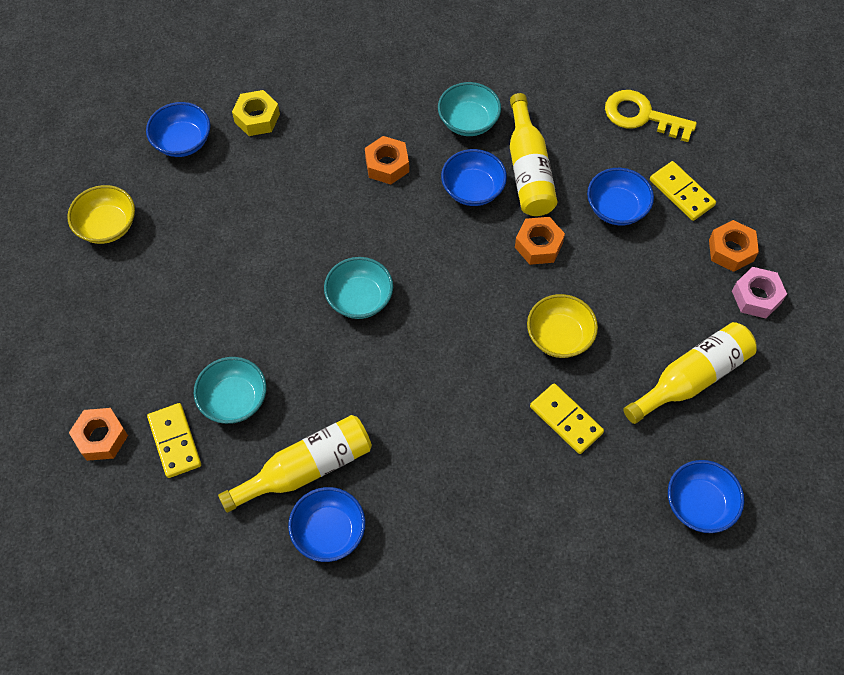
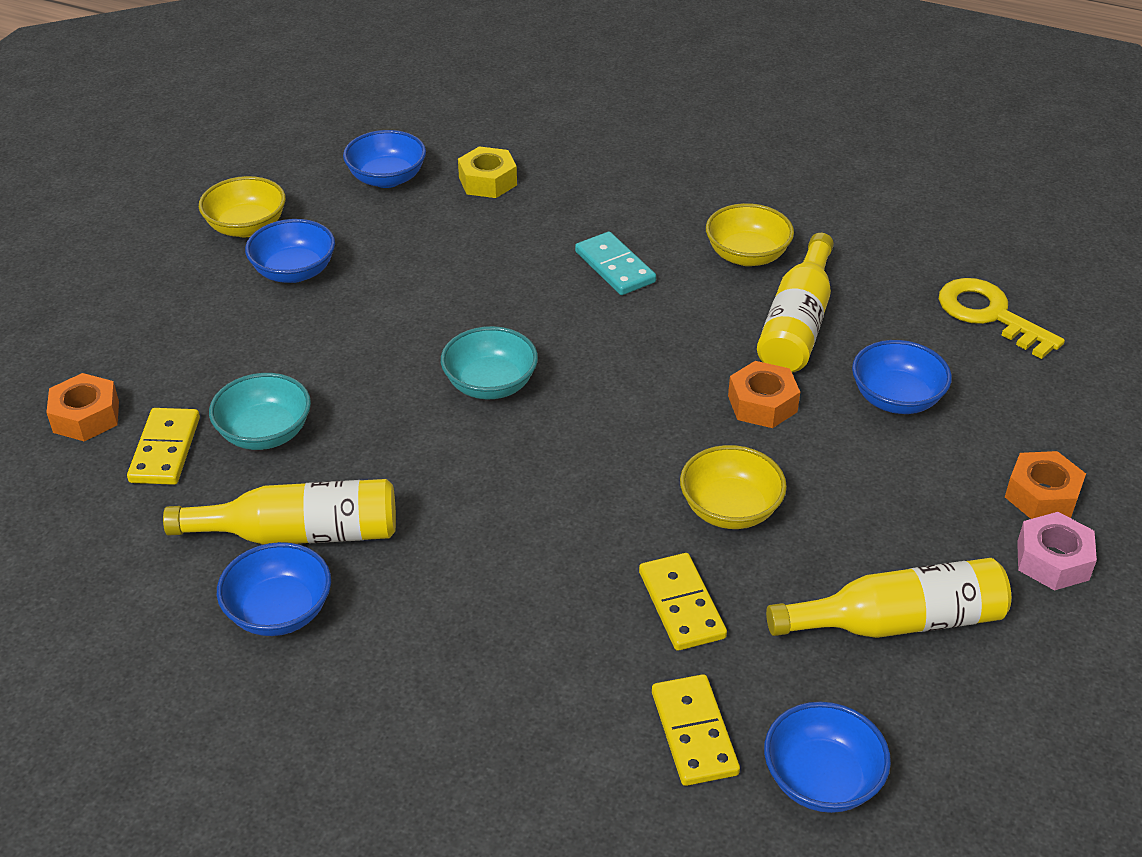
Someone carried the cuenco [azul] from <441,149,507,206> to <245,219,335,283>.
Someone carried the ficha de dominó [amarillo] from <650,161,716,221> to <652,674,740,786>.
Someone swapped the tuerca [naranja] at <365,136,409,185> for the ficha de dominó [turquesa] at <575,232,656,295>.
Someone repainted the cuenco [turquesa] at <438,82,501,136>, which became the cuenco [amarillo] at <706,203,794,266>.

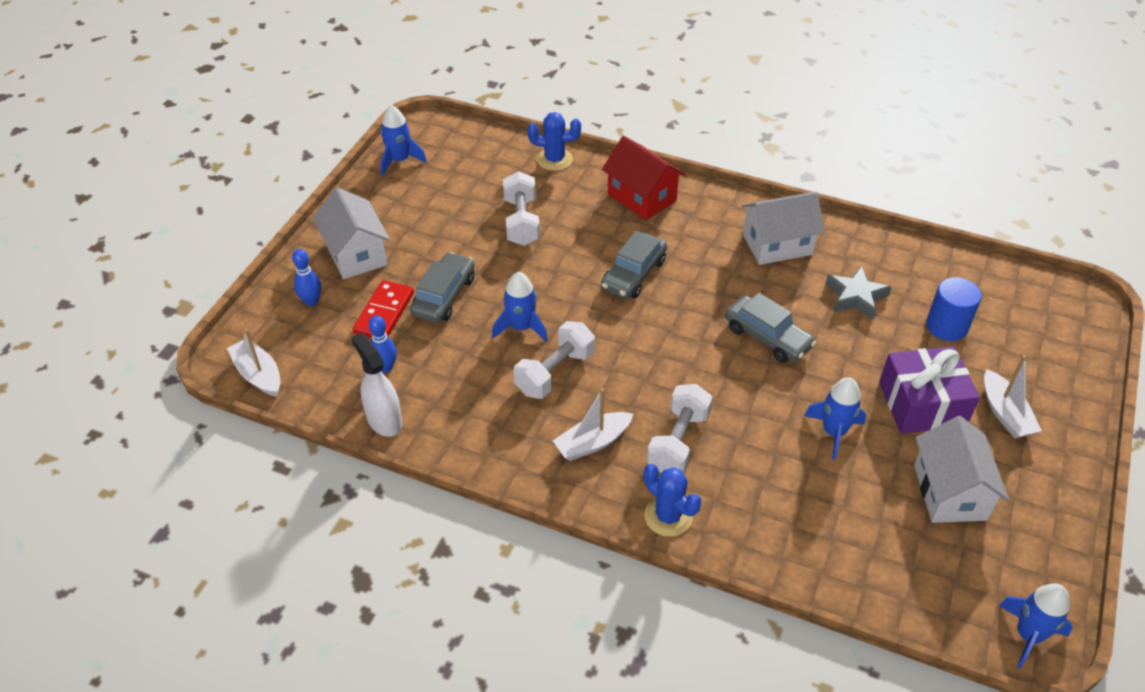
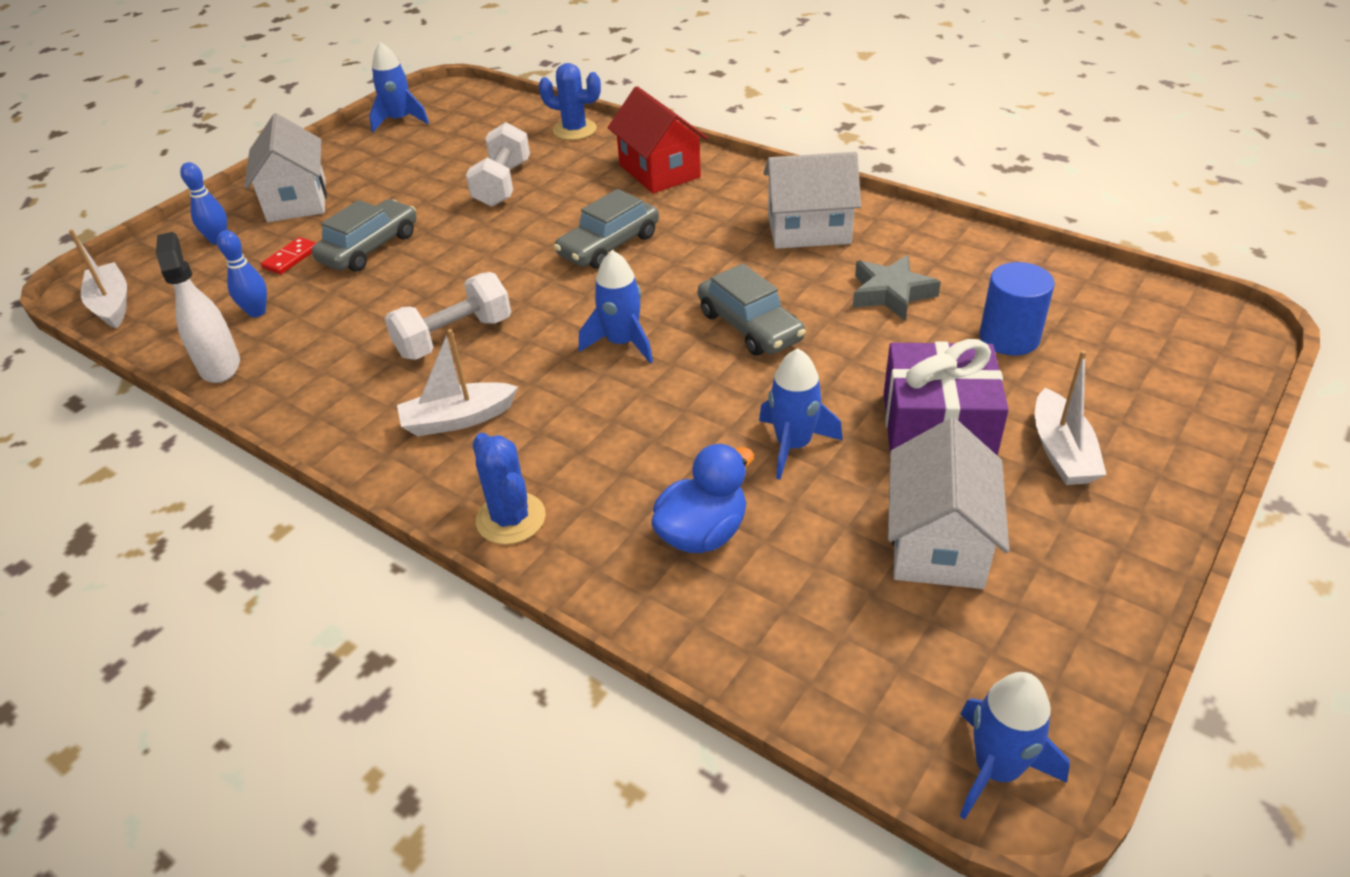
Someone took away the mancuerna [blanco] at <647,384,713,473>.
Someone put down the pato [azul] at <652,444,754,553>.
Someone carried the cohete [azul] from <492,272,548,342> to <579,250,653,363>.
Someone scaled the ficha de dominó [rojo] at <353,280,414,338> by 0.61.

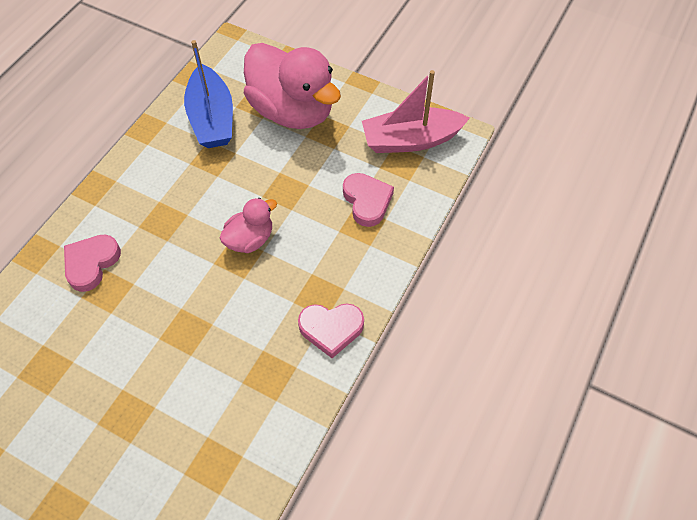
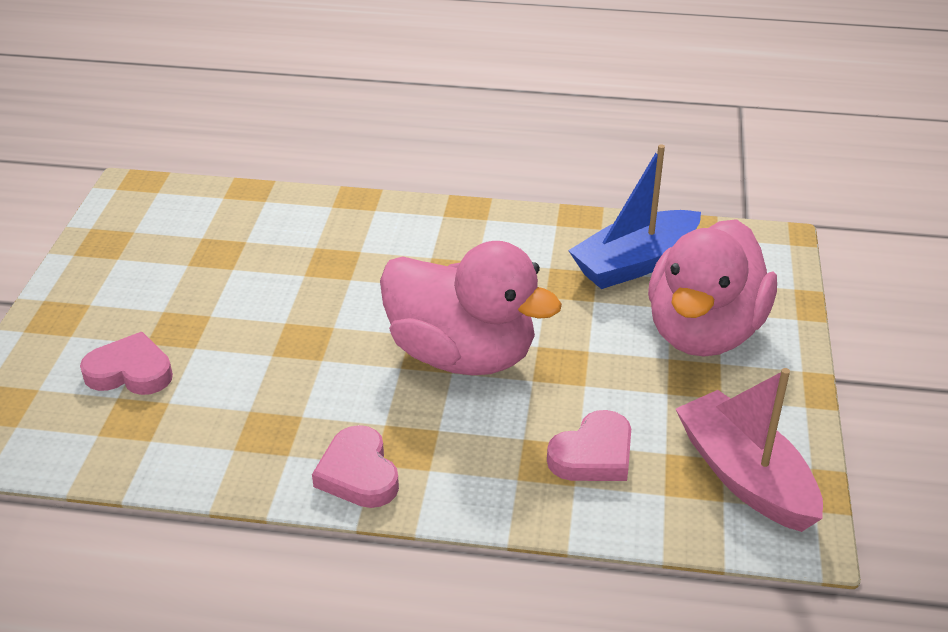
Someone carried the corazón [rosa] from <64,235,121,292> to <80,332,173,395>.
Someone scaled the pato [rosa] at <220,198,277,253> by 2.02.

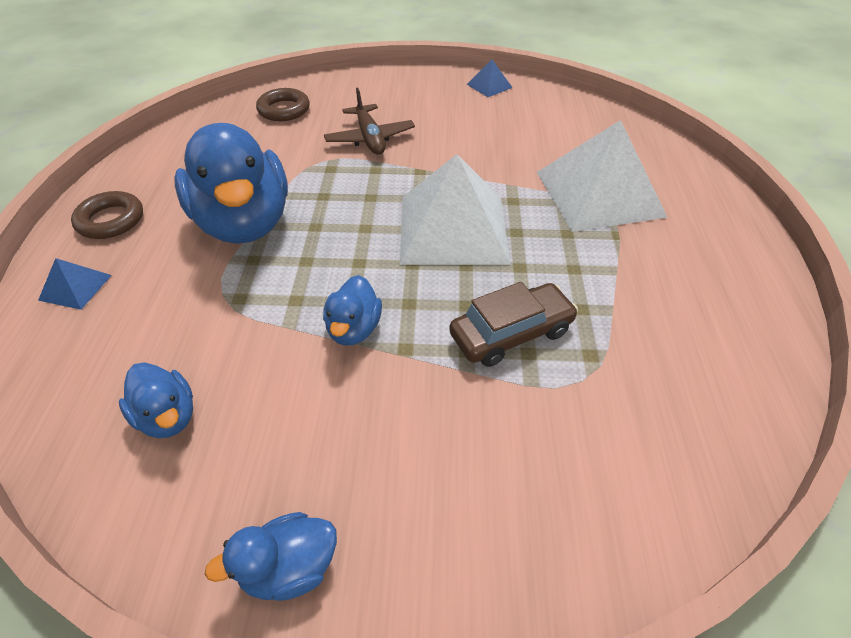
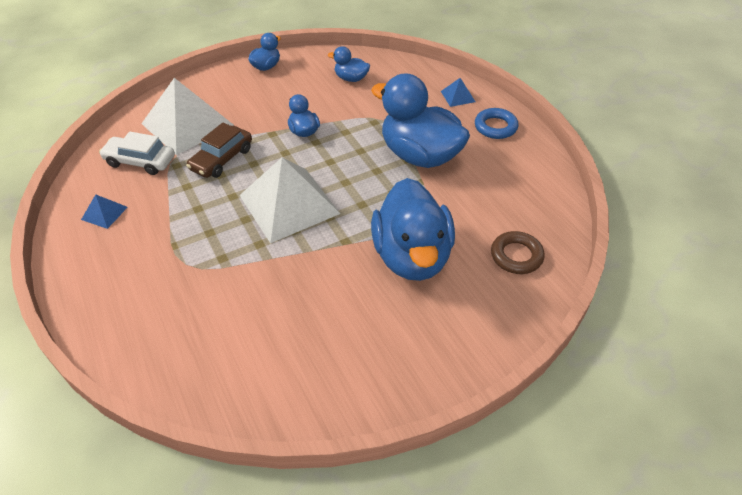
Someone put down the coche [blanco] at <99,132,175,175>.
Someone carried the pirámide [azul] from <467,60,513,97> to <81,194,128,229>.
Someone carried the pirámide [blanco] from <537,120,668,232> to <141,78,234,155>.
Someone swapped the avión [marrón] at <324,87,415,155> for the pato [azul] at <371,178,455,281>.
Someone repainted the anillo [marrón] at <71,191,143,239>, which became the anillo [azul] at <475,108,518,139>.

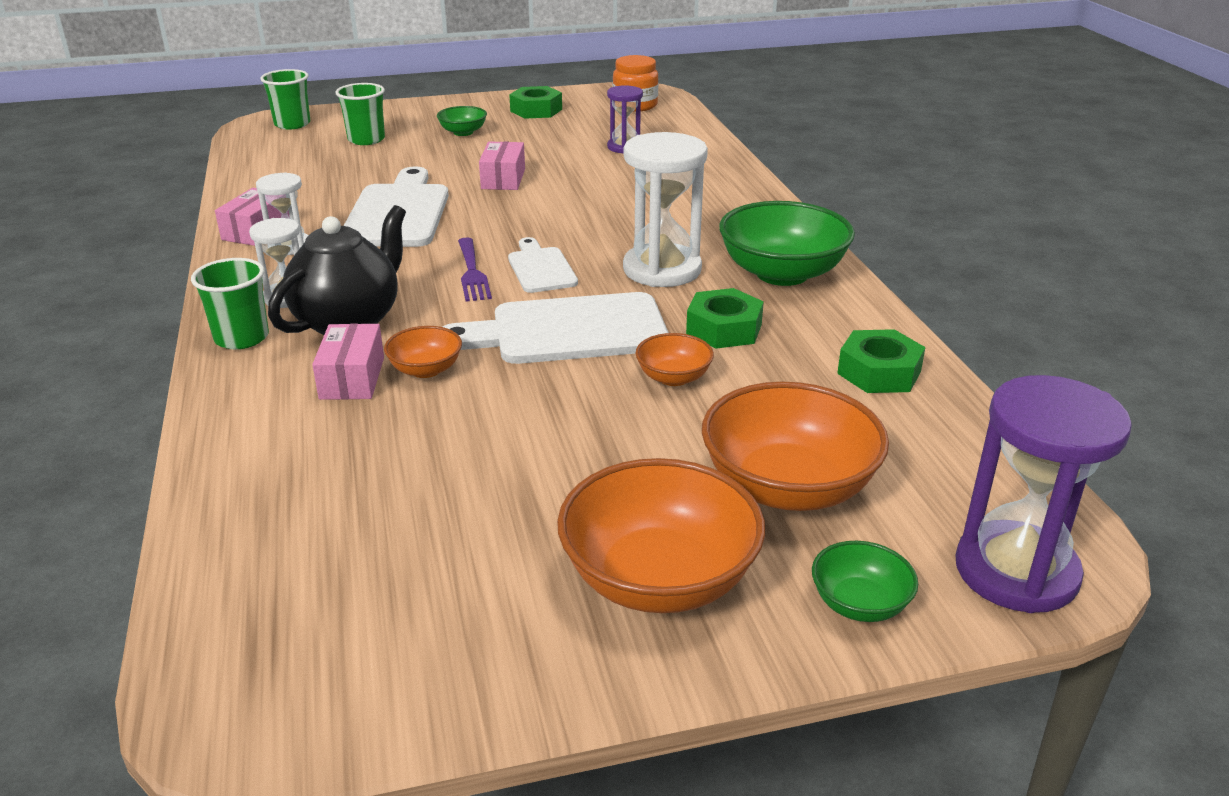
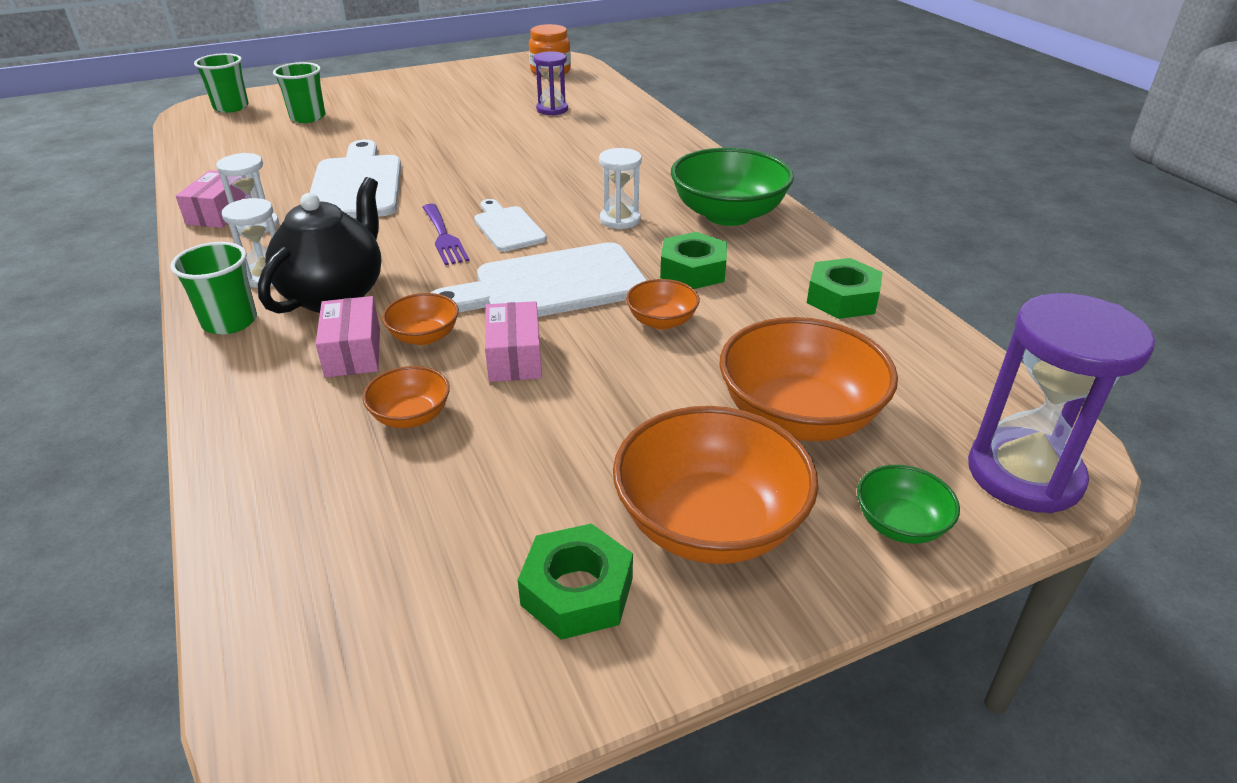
Someone took away the cuenco [verde] at <437,106,487,136>.
Someone put down the cuenco [naranja] at <362,366,450,428>.
Someone carried the caja [rosa] from <479,142,525,190> to <485,301,542,382>.
Someone carried the tuerca [verde] from <509,86,562,119> to <518,523,633,640>.
Someone scaled the reloj de arena [blanco] at <623,132,708,287> by 0.56.

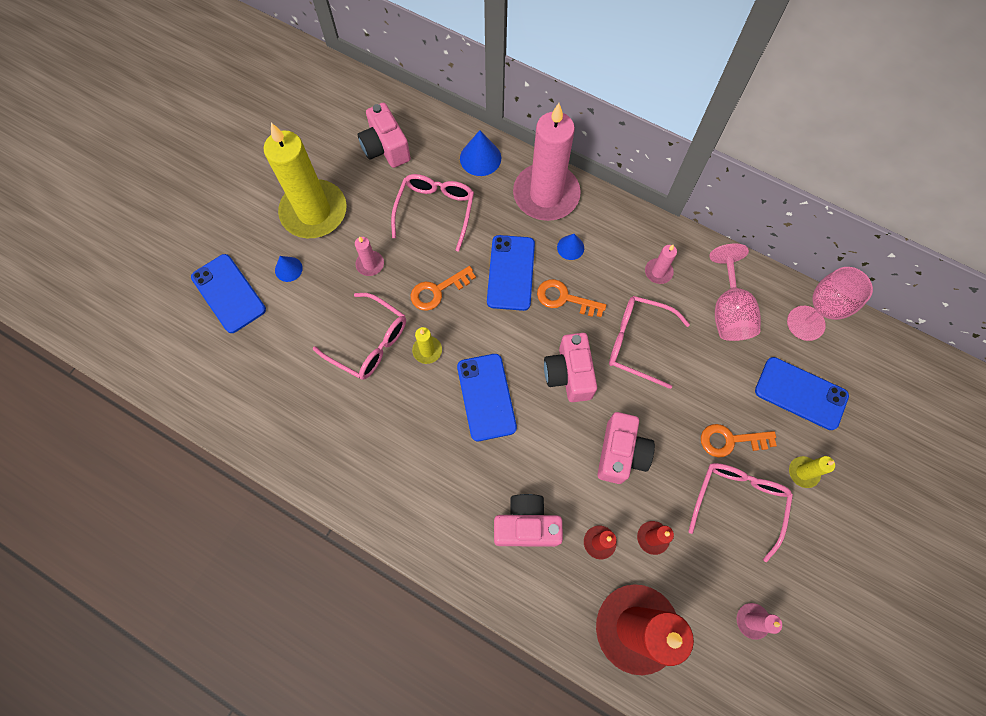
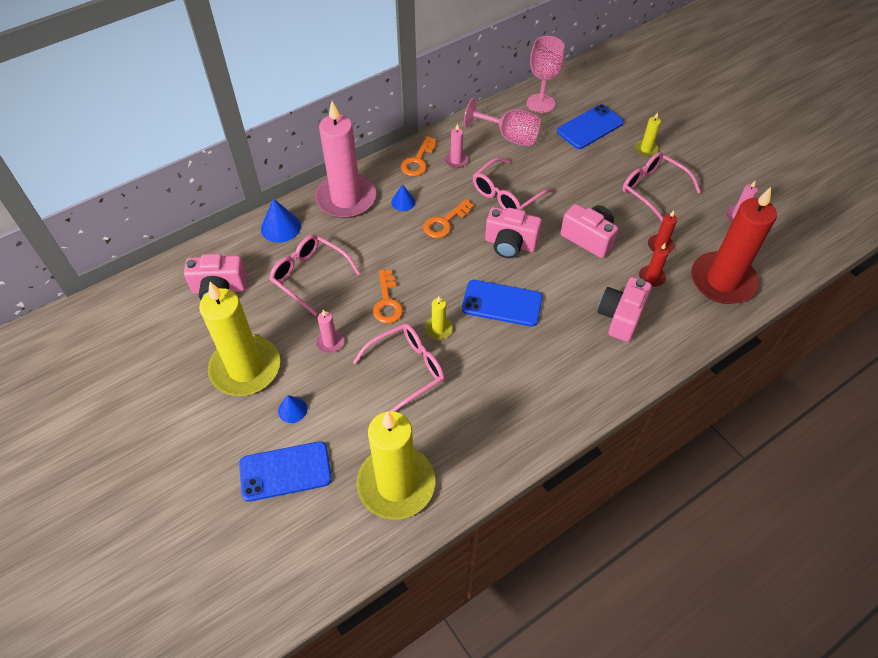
Someone took away the móvil [azul] at <487,235,535,311>.
Someone put down the vela [amarillo] at <357,411,436,520>.
Someone carried the llave [naranja] from <701,424,777,458> to <401,136,437,176>.

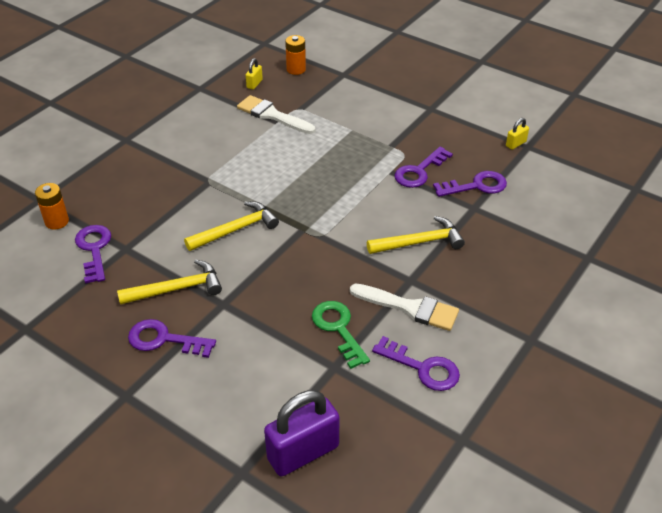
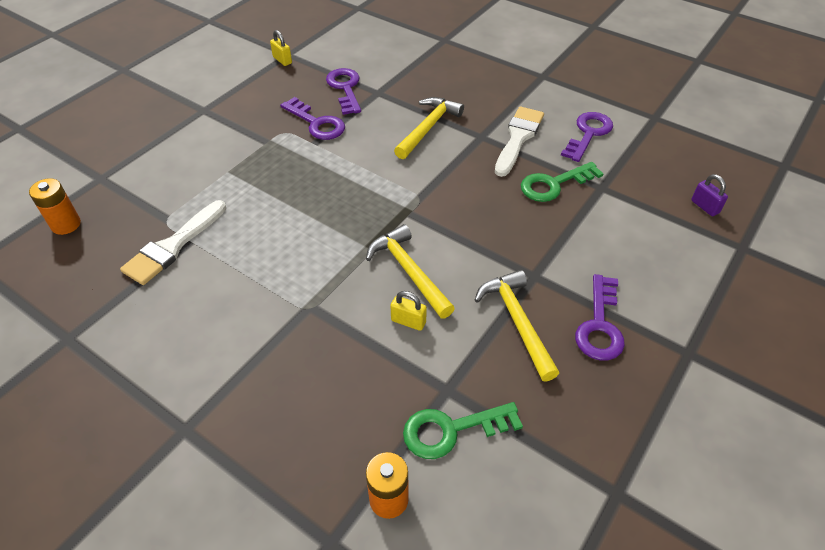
Someone carried the candado [amarillo] from <246,58,263,90> to <390,291,427,331>.
Someone repainted the llave [morado] at <75,225,111,284>, which became the llave [verde] at <403,402,523,459>.
Someone rotated the martillo [amarillo] at <367,216,465,254> by 45 degrees clockwise.
Someone scaled the candado [morado] at <264,390,340,476> by 0.45.

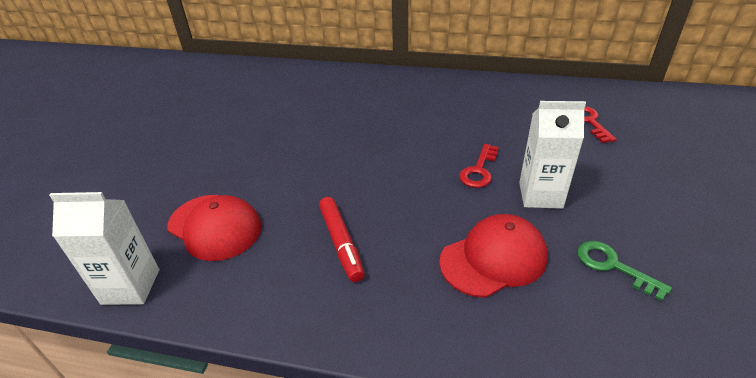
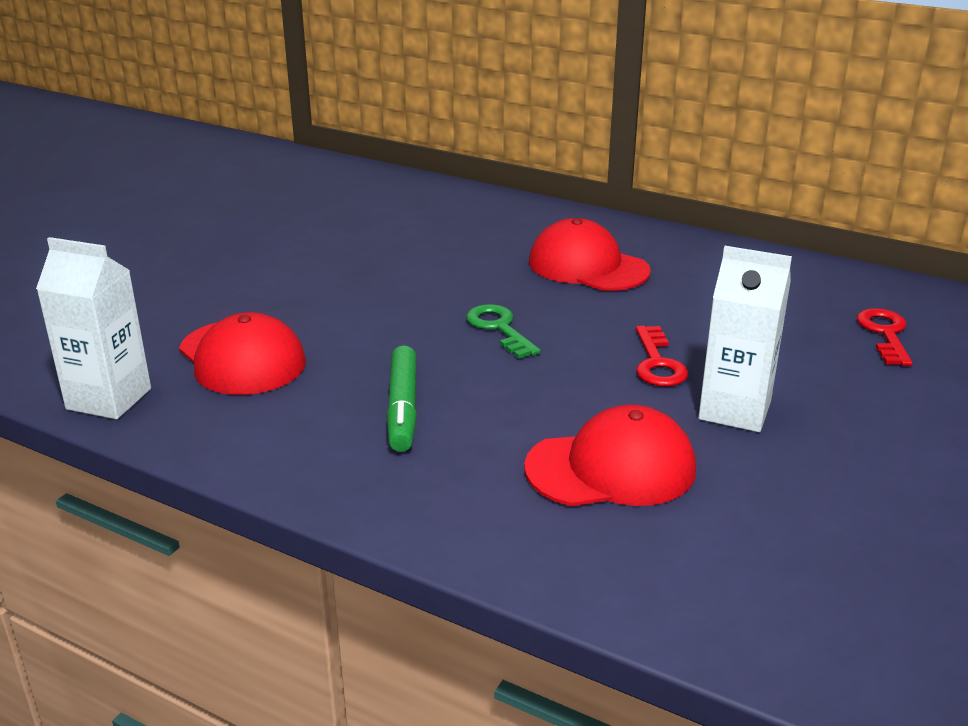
Someone put down the gorra [rojo] at <529,218,651,291>.
Someone carried the llave [verde] from <577,241,672,301> to <466,304,541,359>.
Someone repainted the rotulador [rojo] at <319,197,365,282>, which became the rotulador [verde] at <386,345,417,452>.
Someone rotated the llave [rojo] at <459,144,499,188> by 45 degrees counterclockwise.

